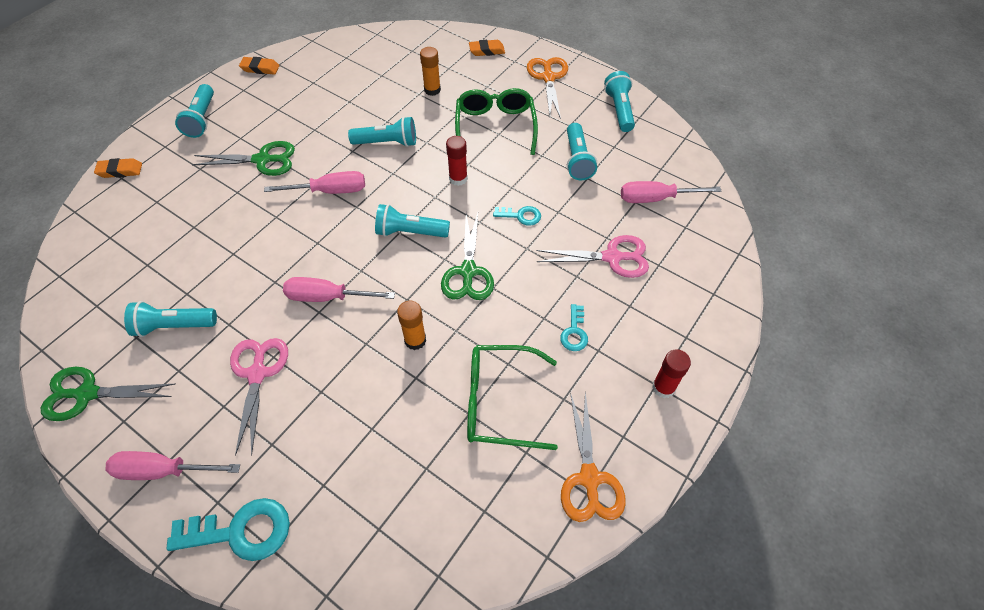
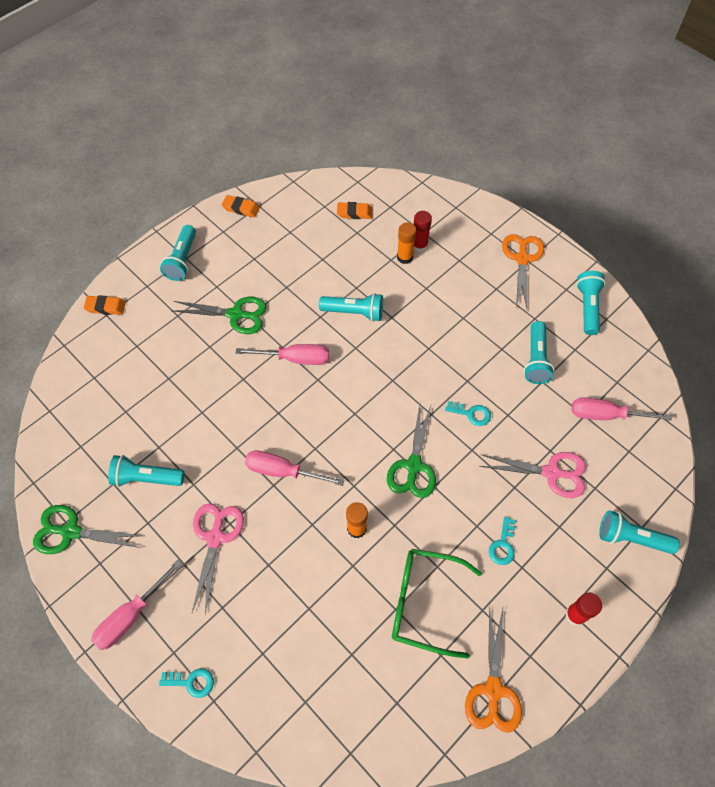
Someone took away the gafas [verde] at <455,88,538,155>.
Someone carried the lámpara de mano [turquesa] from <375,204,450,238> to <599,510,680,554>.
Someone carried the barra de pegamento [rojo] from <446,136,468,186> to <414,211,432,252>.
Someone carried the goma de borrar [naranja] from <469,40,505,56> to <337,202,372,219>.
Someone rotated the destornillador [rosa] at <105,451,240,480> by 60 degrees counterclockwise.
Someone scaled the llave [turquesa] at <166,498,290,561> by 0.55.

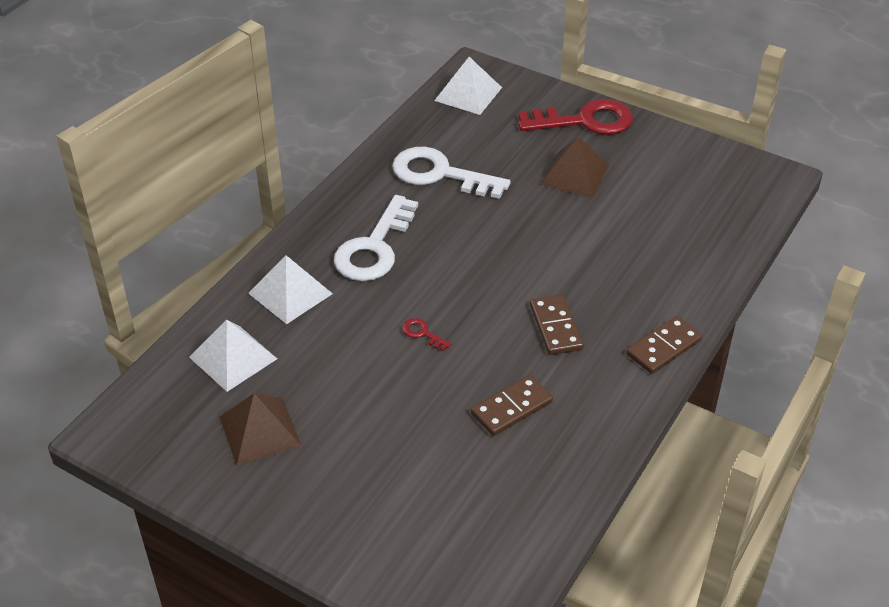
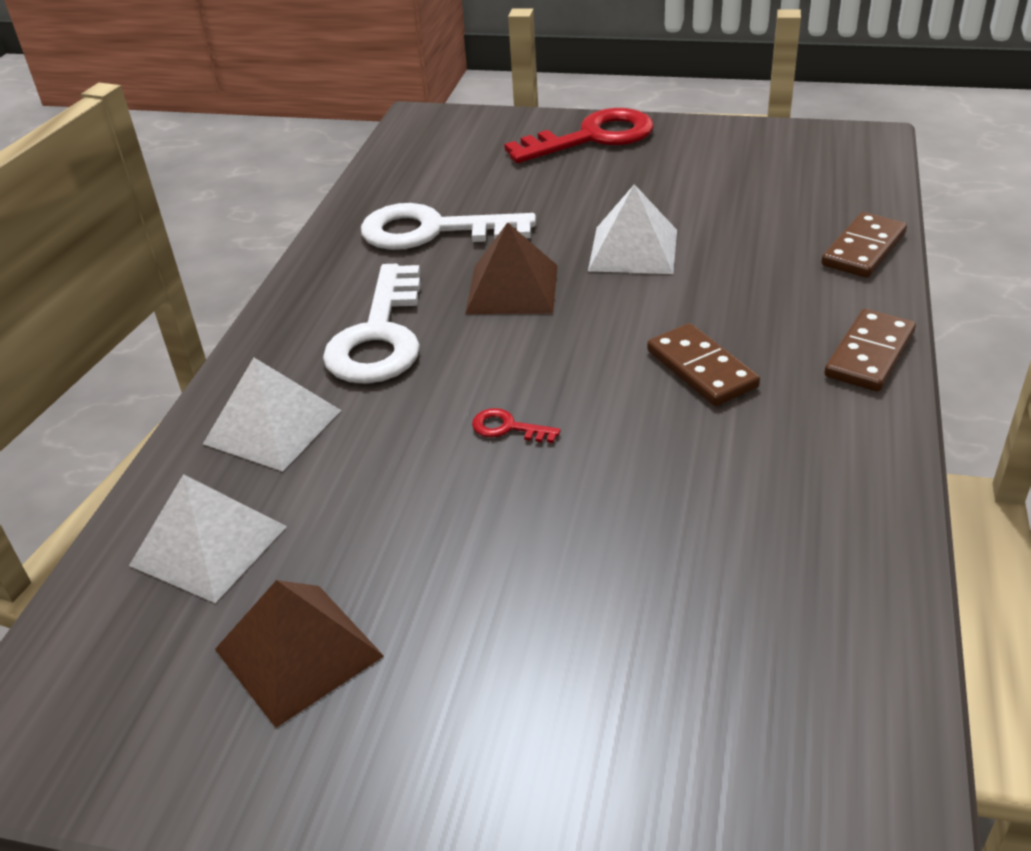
Someone carried the pirámide [blanco] from <434,57,502,115> to <588,184,677,274>.
Someone carried the ficha de dominó [marrón] from <471,375,553,436> to <822,212,907,278>.
Someone carried the pirámide [marrón] from <541,136,609,198> to <465,222,558,314>.

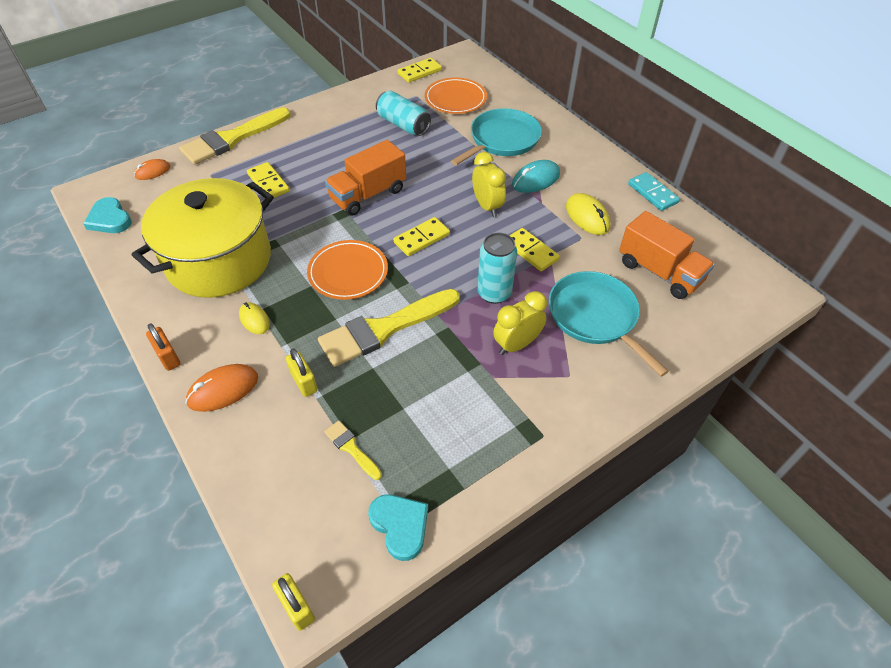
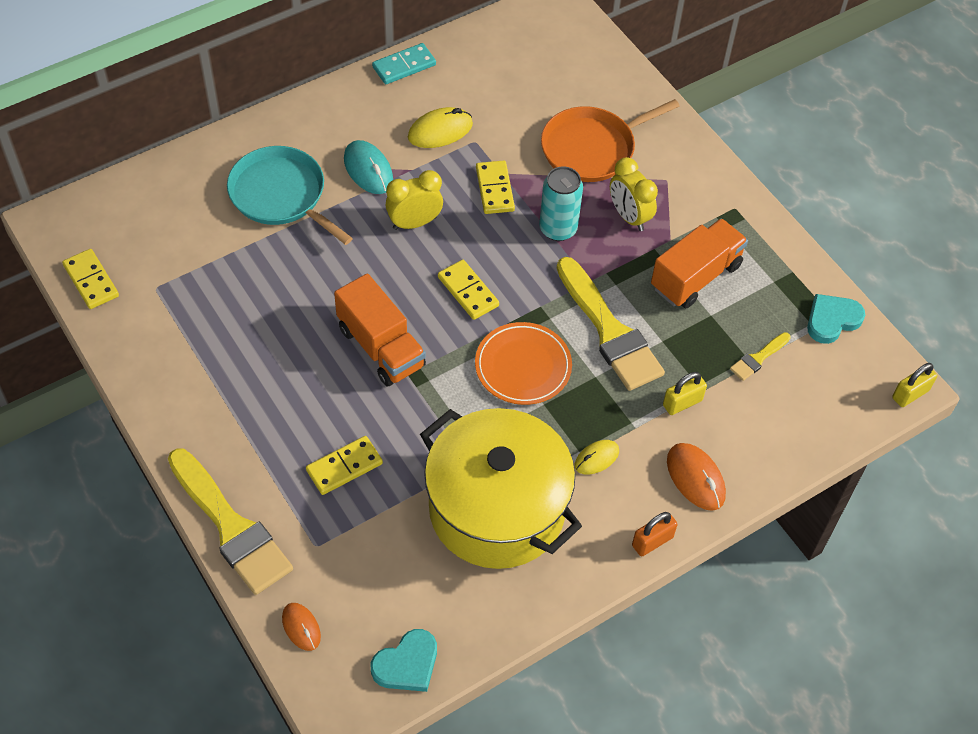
Someone took away the lata [turquesa] at <376,91,431,136>.
Someone took away the plato [naranja] at <425,78,487,114>.
Someone carried the camión [naranja] from <619,211,715,299> to <651,219,748,308>.
Someone repainted the sartén [turquesa] at <549,271,669,377>, which became the sartén [naranja] at <541,99,680,182>.
Someone rotated the ficha de dominó [amarillo] at <509,228,560,271> by 60 degrees counterclockwise.

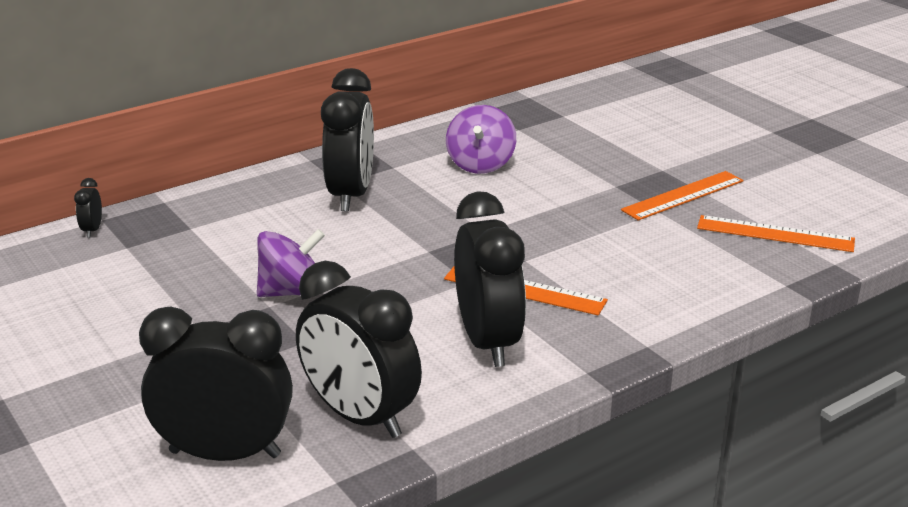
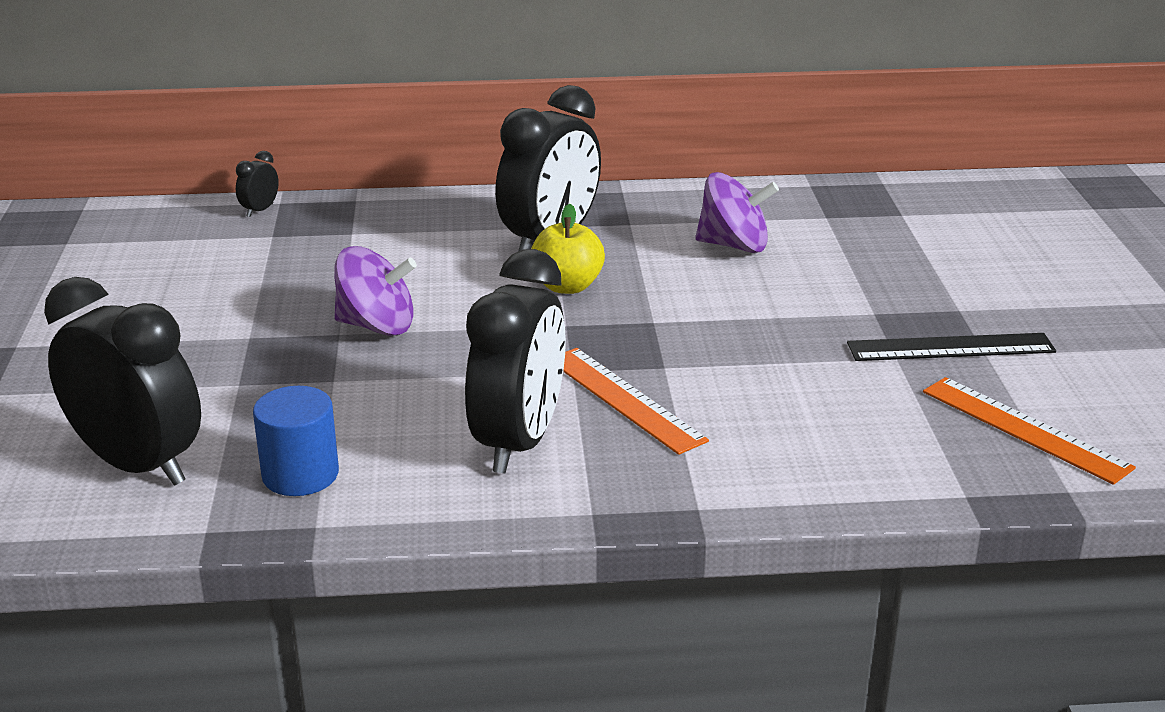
Someone put down the manzana [amarillo] at <531,204,605,294>.
Someone swapped the despertador [negro] at <296,261,422,438> for the cilindro [azul] at <253,386,339,496>.
Someone repainted the regla [naranja] at <621,171,744,221>, which became the regla [negro] at <847,333,1056,361>.
Someone rotated the peonza [morado] at <446,105,516,174> by 120 degrees counterclockwise.

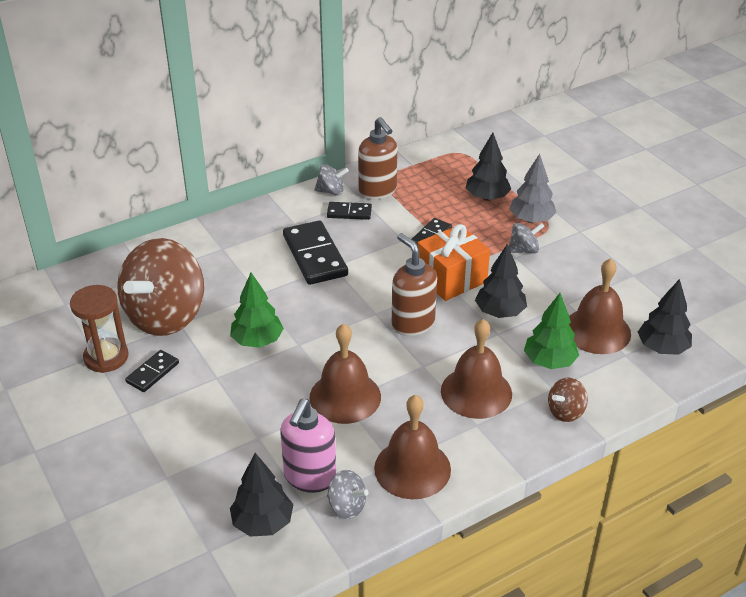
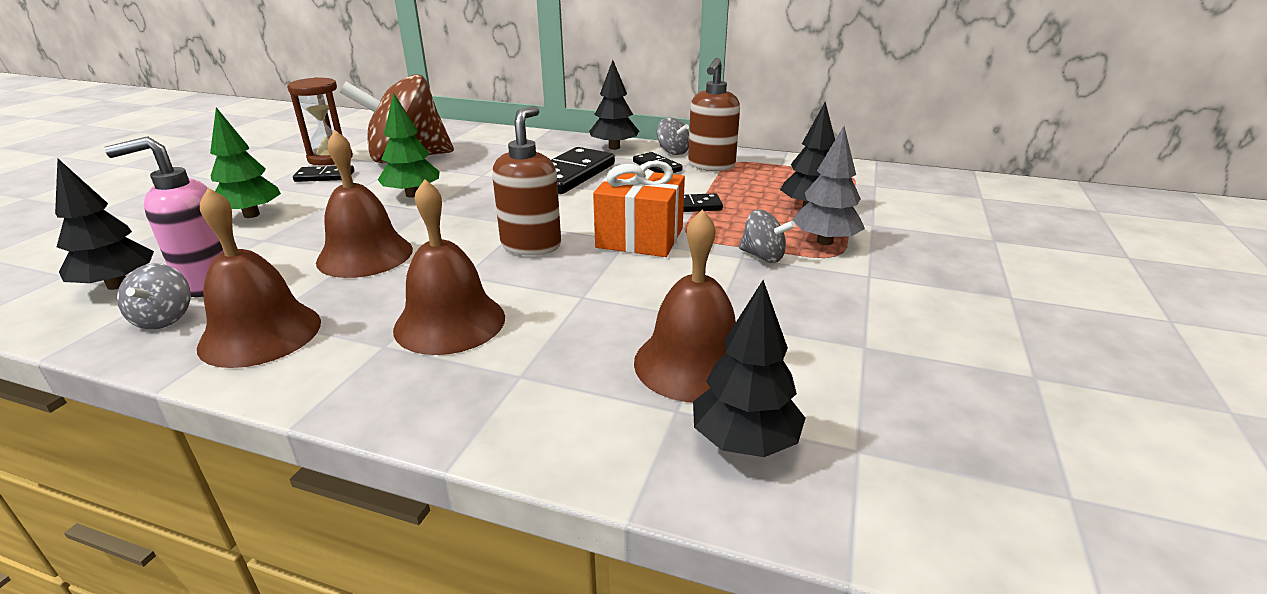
Someone took away the peonza [marrón] at <548,378,588,422>.
Someone carried the árbol [negro] from <475,244,527,318> to <589,60,639,150>.
Someone carried the árbol [verde] from <524,293,579,369> to <210,107,281,218>.

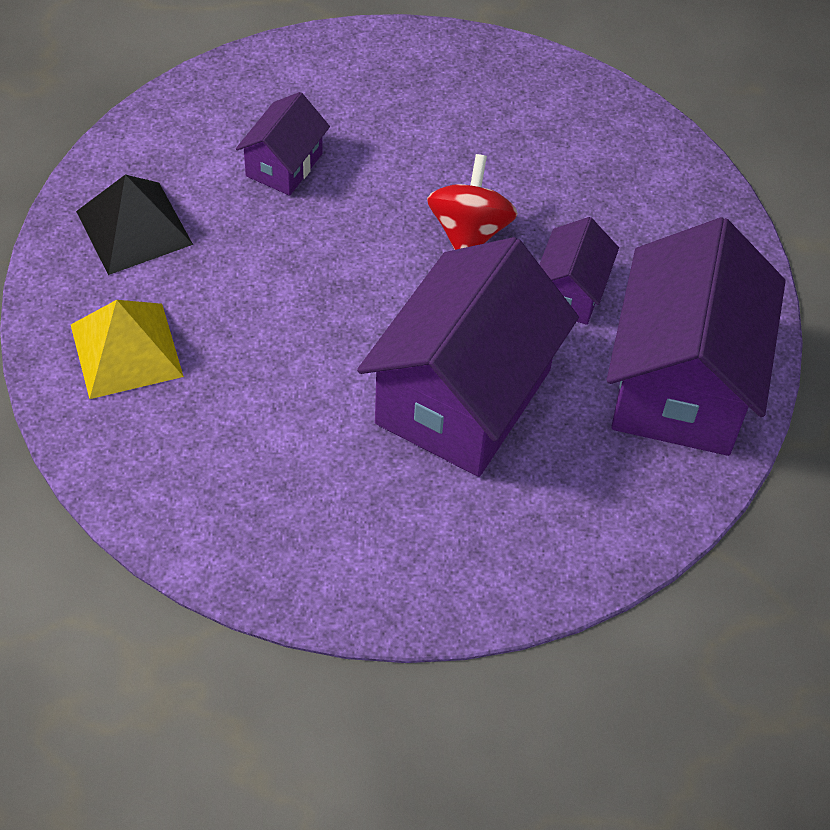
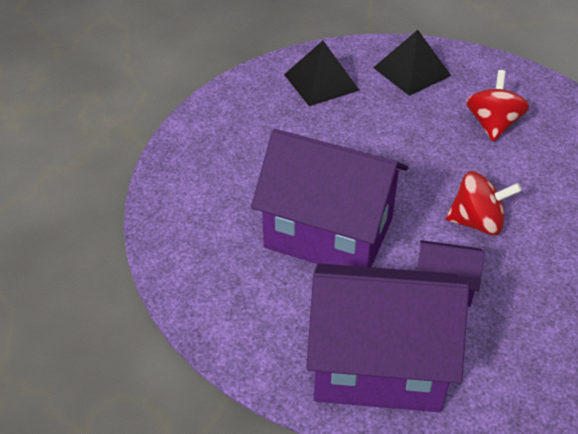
Someone swapped the casa [morado] at <236,92,330,196> for the peonza [rojo] at <466,70,530,141>.
Someone repainted the pirámide [amarillo] at <71,300,184,399>, which became the pirámide [negro] at <284,41,360,106>.

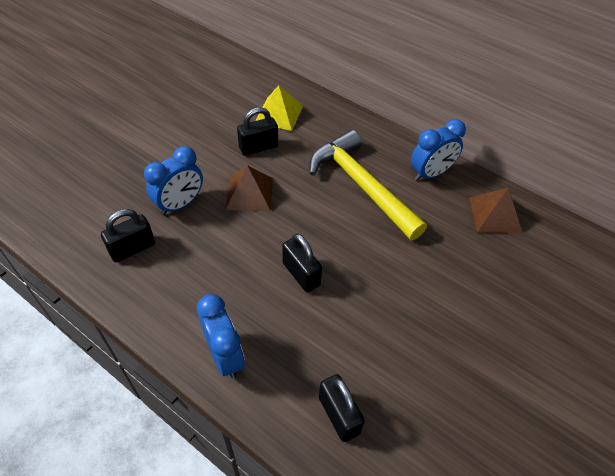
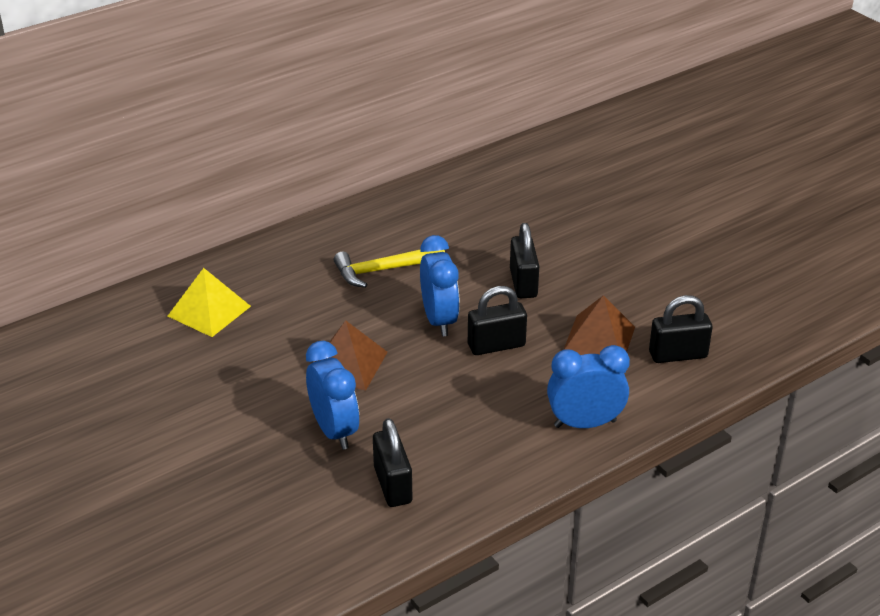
Someone carried the candado [negro] from <237,107,278,156> to <510,223,539,298>.
Someone carried the despertador [azul] from <411,119,466,181> to <420,235,460,336>.
Someone carried the pirámide [marrón] from <469,188,522,233> to <563,295,635,355>.
Someone scaled the martillo [amarillo] at <309,130,427,240> by 0.59.

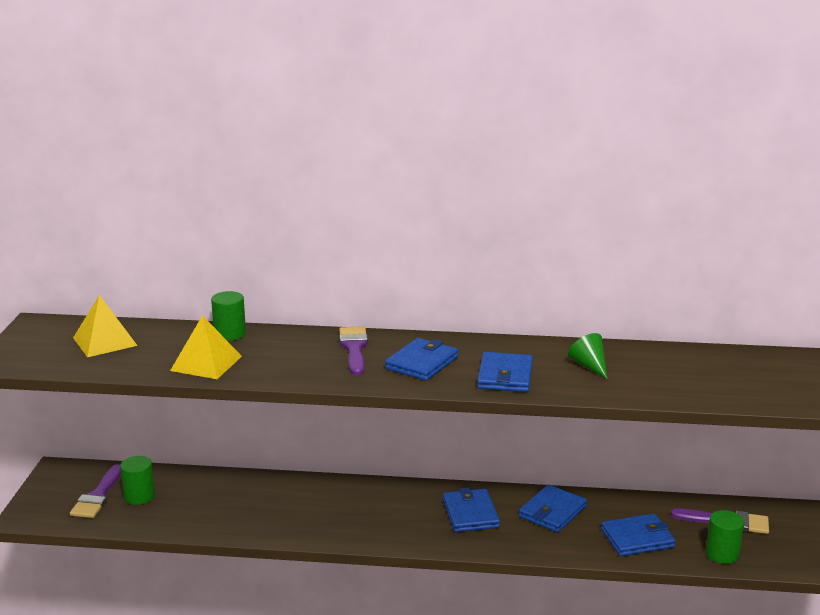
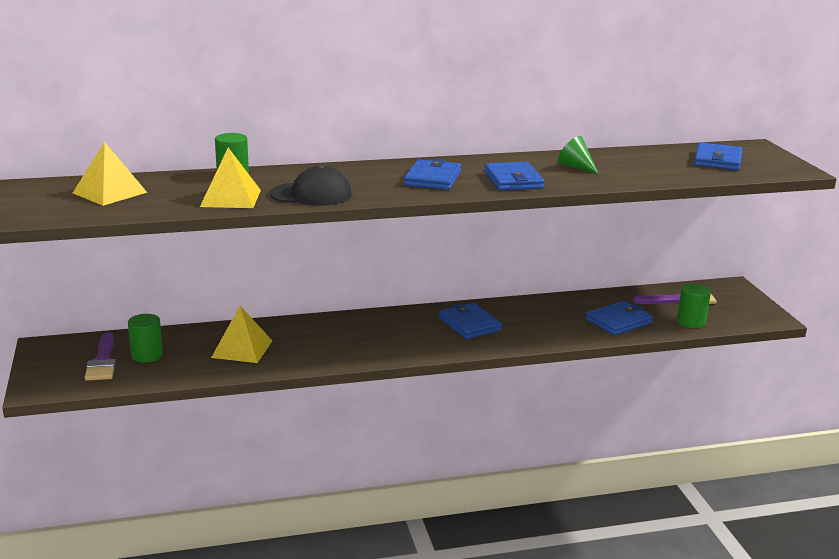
Someone took away the pincel [morado] at <339,326,368,376>.
Someone put down the pirámide [amarillo] at <211,306,272,363>.
Someone put down the gorra [negro] at <270,165,352,206>.
Someone carried the cartera [azul] from <519,484,587,533> to <694,142,742,170>.

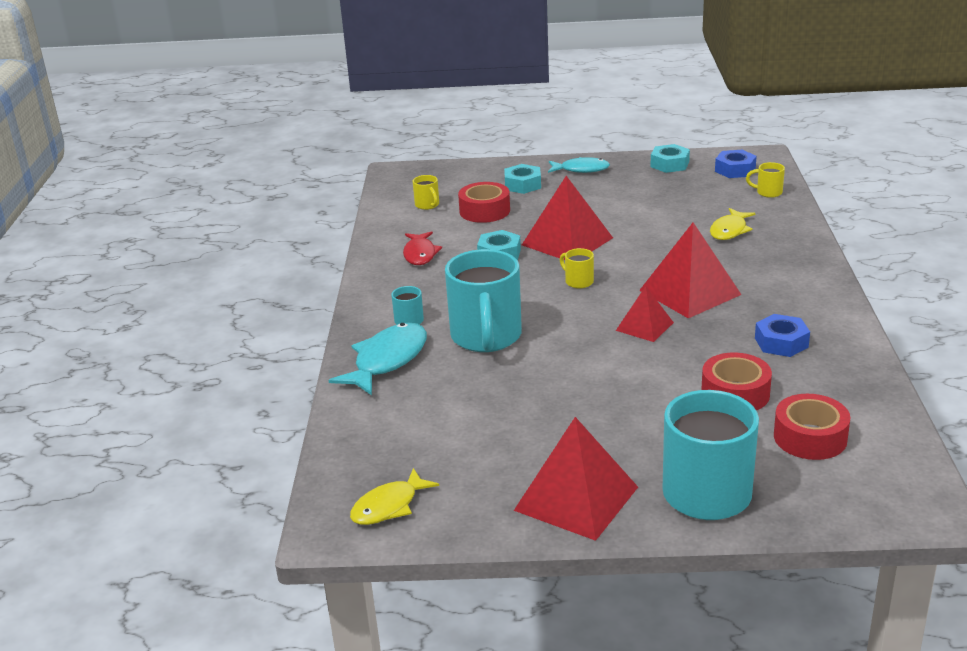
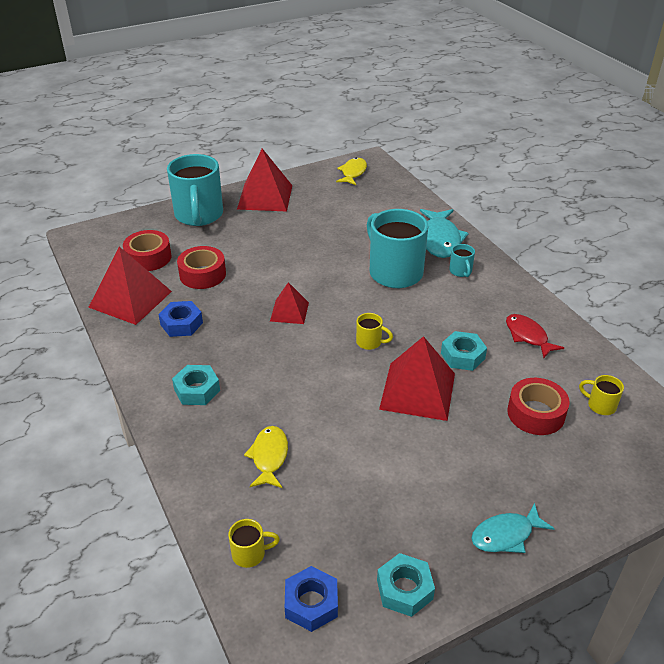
Someone carried the tuerca [turquesa] from <504,164,541,194> to <172,365,220,405>.
Someone carried the pirámide [rojo] from <639,223,741,318> to <88,247,172,325>.

